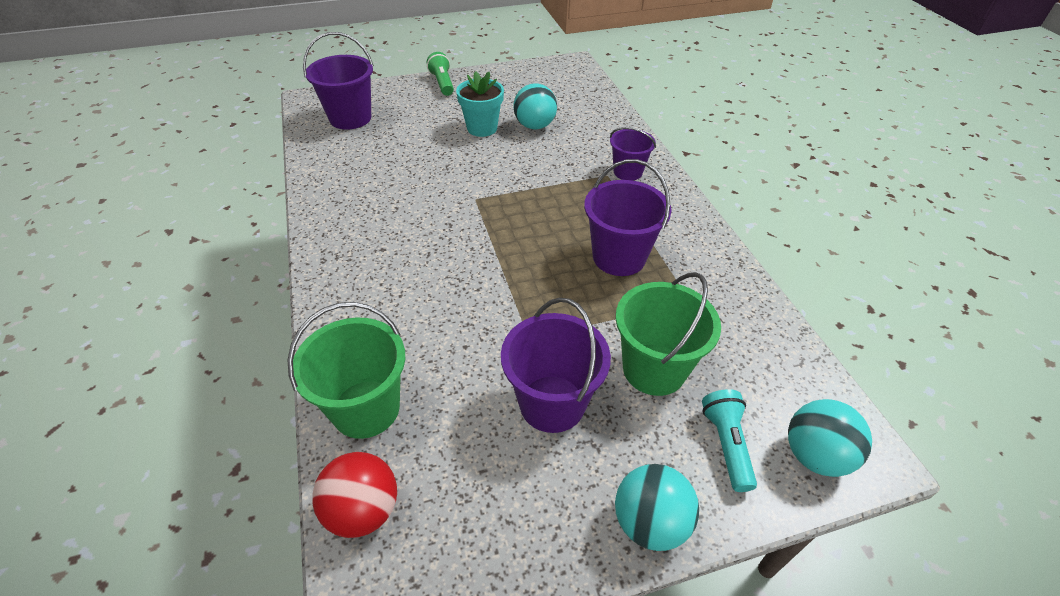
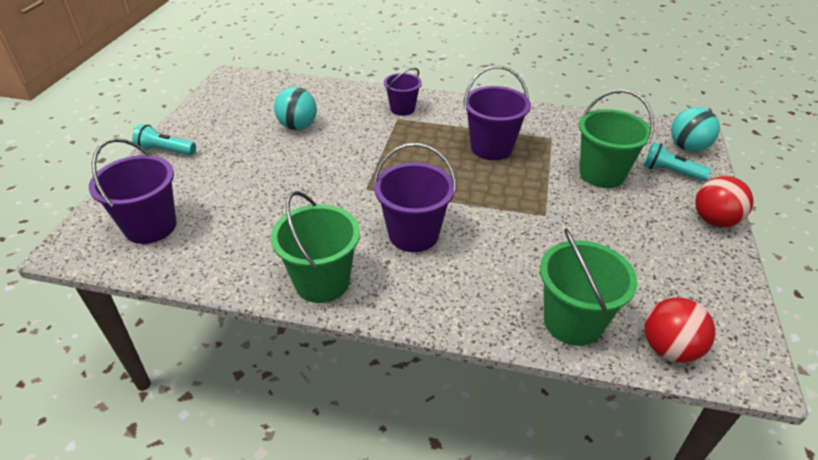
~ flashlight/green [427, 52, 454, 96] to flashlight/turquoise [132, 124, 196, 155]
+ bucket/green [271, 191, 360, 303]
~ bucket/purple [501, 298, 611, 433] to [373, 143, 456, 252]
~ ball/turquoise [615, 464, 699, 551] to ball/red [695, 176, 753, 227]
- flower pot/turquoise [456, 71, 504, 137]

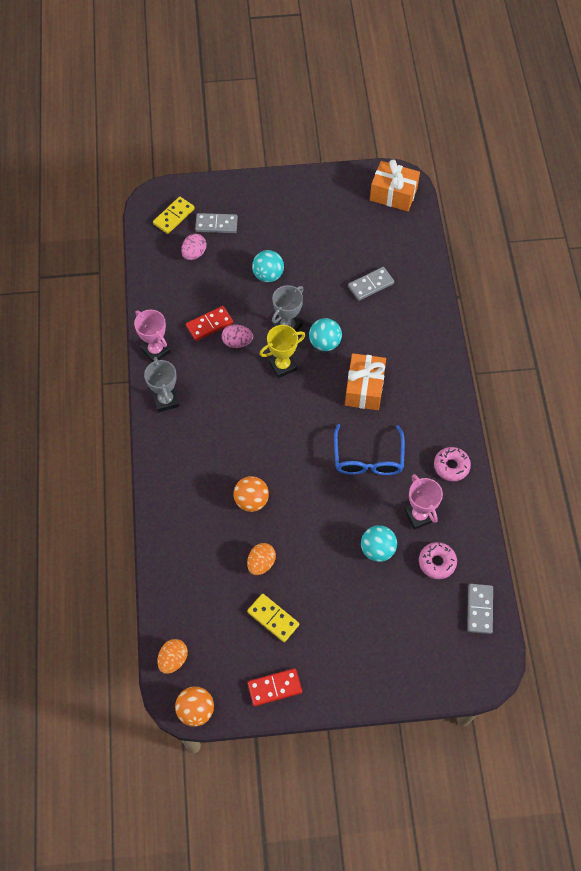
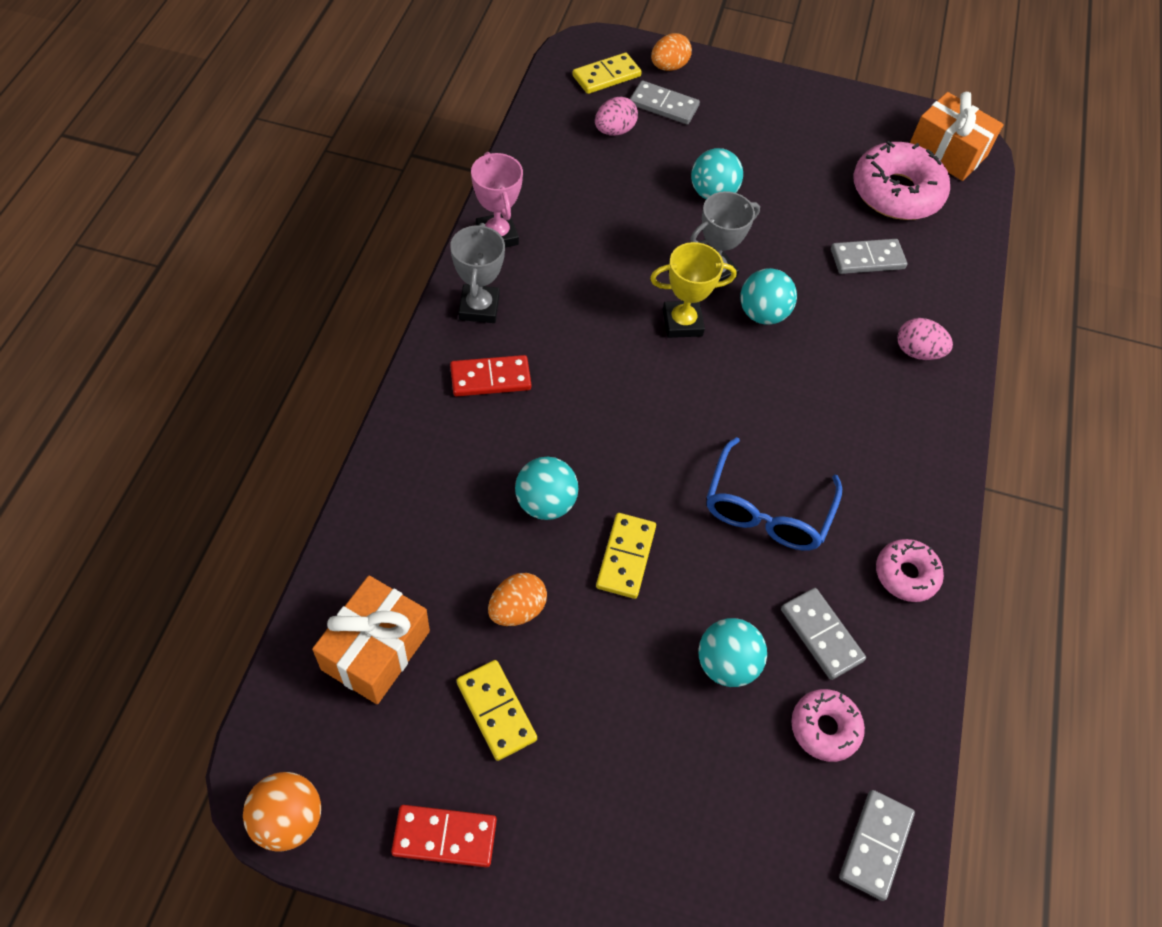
~ gift/orange [345, 353, 386, 410] to [312, 575, 430, 704]
~ domino/red [186, 306, 233, 341] to [450, 355, 531, 397]
~ ball/orange [234, 476, 269, 512] to ball/turquoise [515, 457, 578, 520]
+ domino/yellow [596, 513, 656, 599]
~ egg/orange [158, 639, 188, 674] to [651, 33, 692, 71]
~ trophy/pink [404, 474, 443, 529] to domino/grey [781, 588, 866, 680]
+ donut/pink [854, 141, 950, 220]
~ egg/pink [222, 324, 253, 348] to [897, 318, 953, 360]

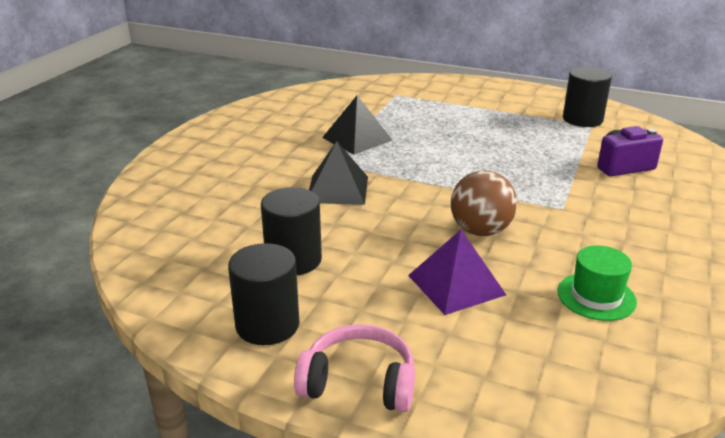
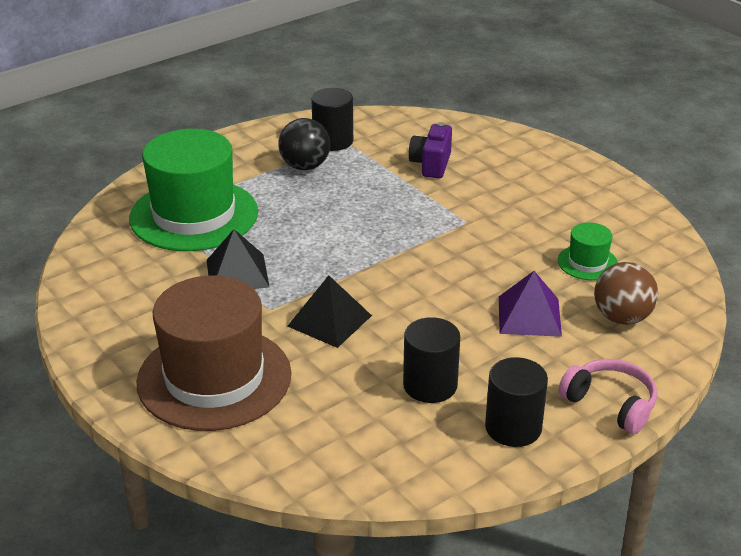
+ hat/green [129, 129, 258, 251]
+ hat/brown [137, 275, 292, 431]
+ ball/black [278, 118, 330, 170]
~ headphones/pink [294, 324, 415, 412] = [558, 359, 657, 434] 90 degrees clockwise
~ ball/brown [451, 170, 517, 236] to [594, 262, 658, 325]

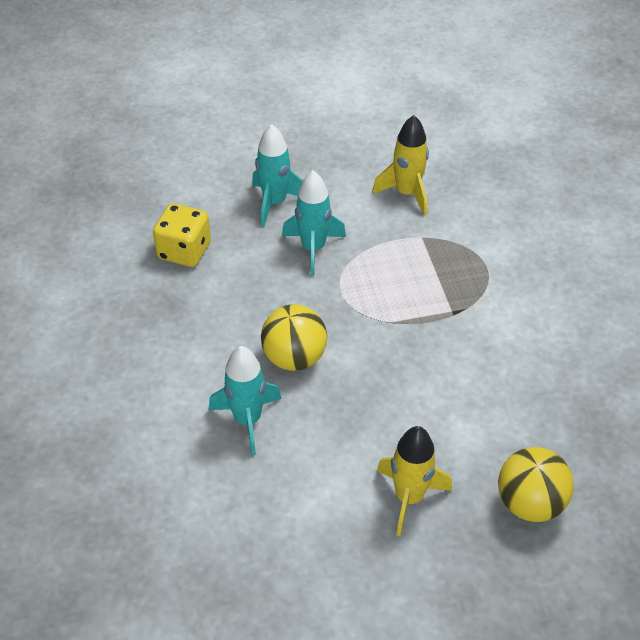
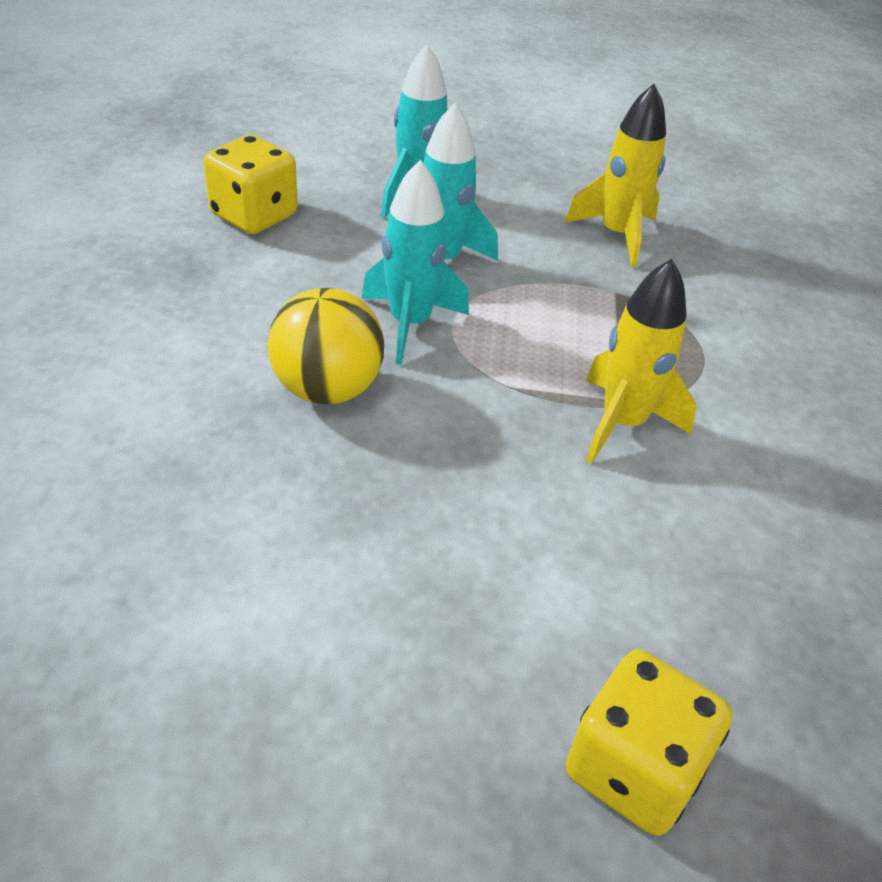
~ rocket/turquoise [209, 346, 281, 456] to [362, 160, 469, 365]
~ ball/yellow [498, 447, 574, 522] to dice/yellow [565, 649, 733, 836]
~ rocket/yellow [377, 426, 452, 536] to [586, 259, 696, 464]

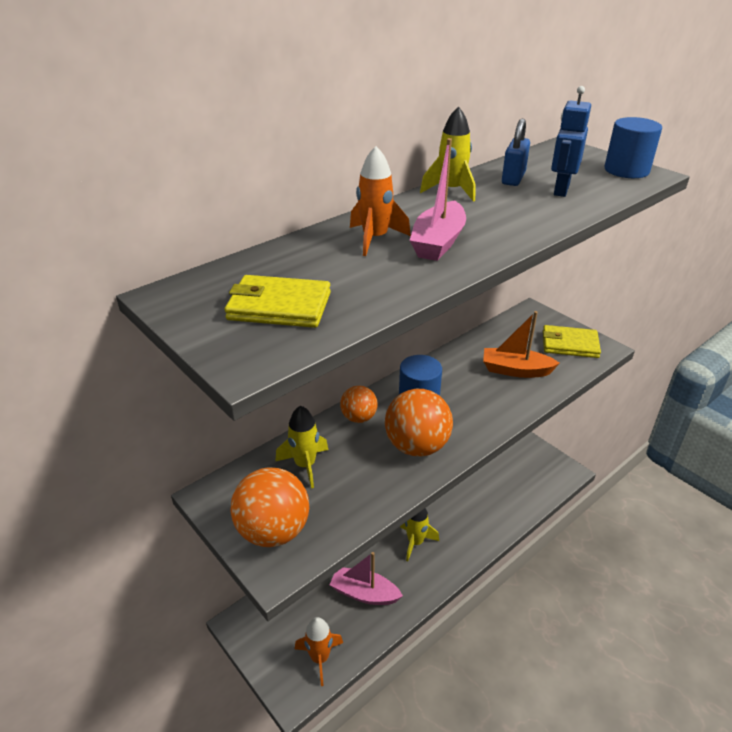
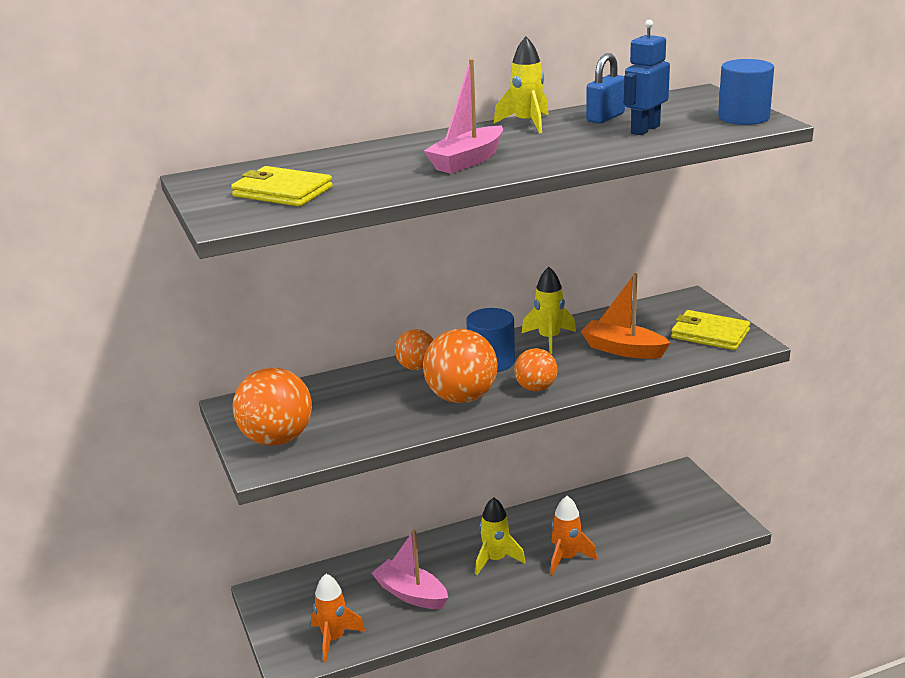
+ ball/orange [514, 348, 558, 391]
~ rocket/yellow [275, 405, 328, 488] to [522, 267, 576, 354]
~ rocket/orange [350, 146, 411, 256] to [550, 496, 597, 575]

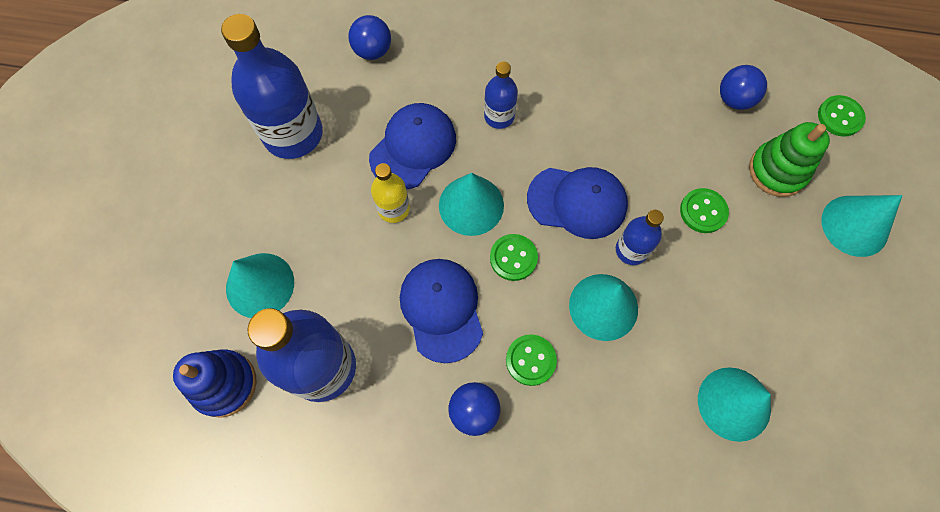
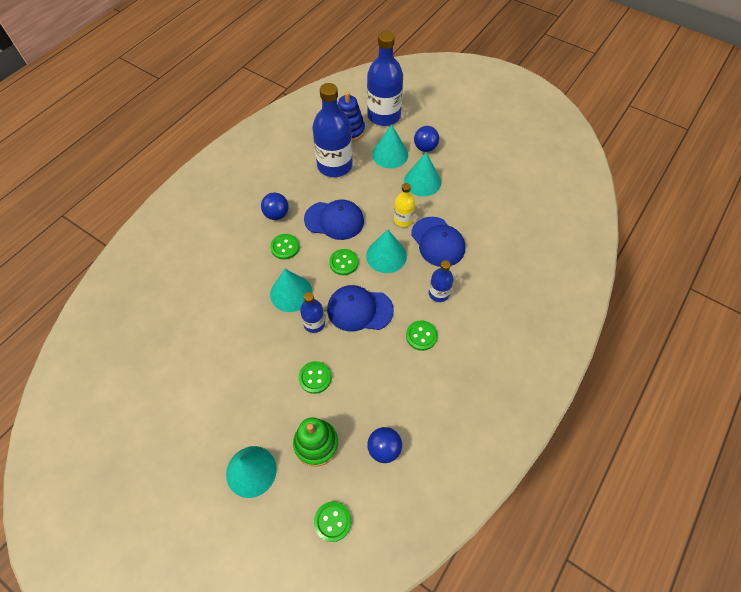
~ cap/blue [527, 167, 628, 239] = [327, 285, 394, 332] 60 degrees clockwise
~ bottle/blue [221, 14, 323, 159] to [367, 31, 403, 126]
~ cone/turquoise [698, 367, 771, 442] to [404, 152, 441, 196]
+ button/green [406, 320, 438, 351]
~ ball/blue [348, 15, 391, 60] to [414, 126, 439, 152]

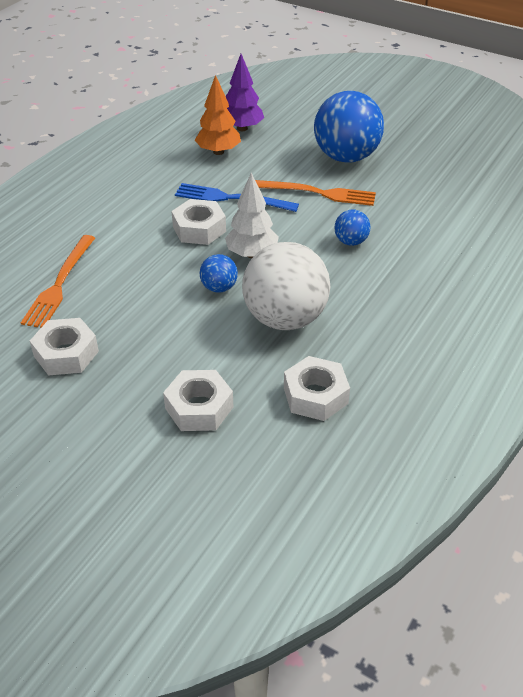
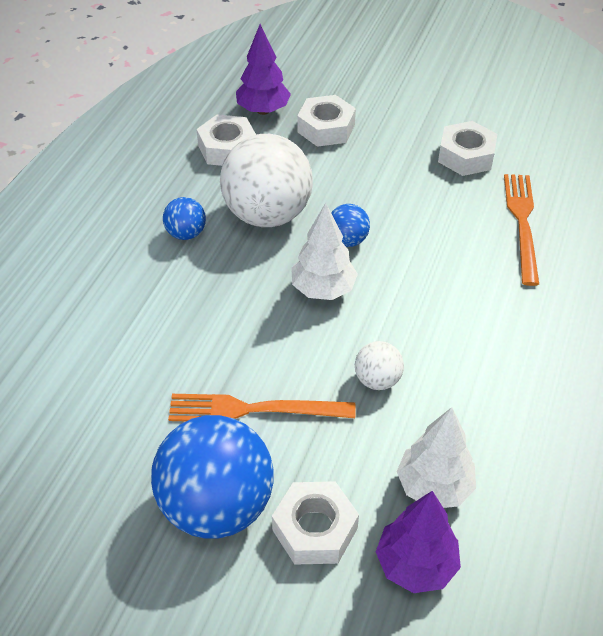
~ ball/blue [334, 209, 370, 246] to [163, 197, 206, 240]
+ tree/purple [236, 24, 291, 115]
~ nut/white [171, 199, 226, 245] to [272, 481, 359, 565]
~ fork/blue [175, 183, 299, 212] to ball/white [355, 341, 404, 390]
~ tree/orange [195, 75, 241, 155] to tree/white [397, 407, 476, 508]

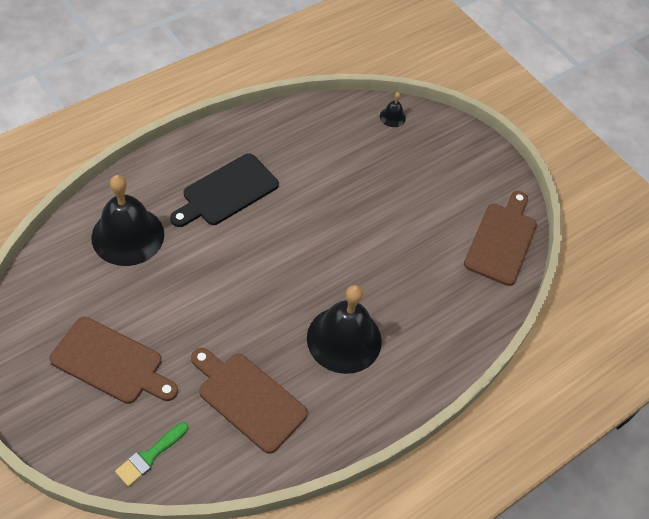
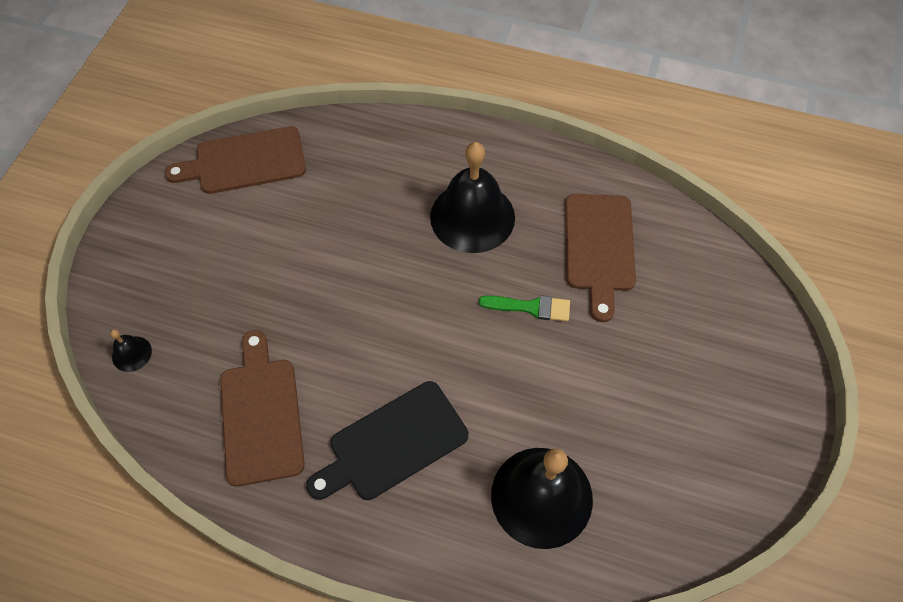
~ cutting board/brown [49, 317, 178, 404] to [220, 330, 305, 487]
~ cutting board/black [170, 153, 279, 227] = [306, 381, 468, 500] 135 degrees clockwise
~ brush/green [115, 422, 188, 487] to [478, 296, 570, 321]

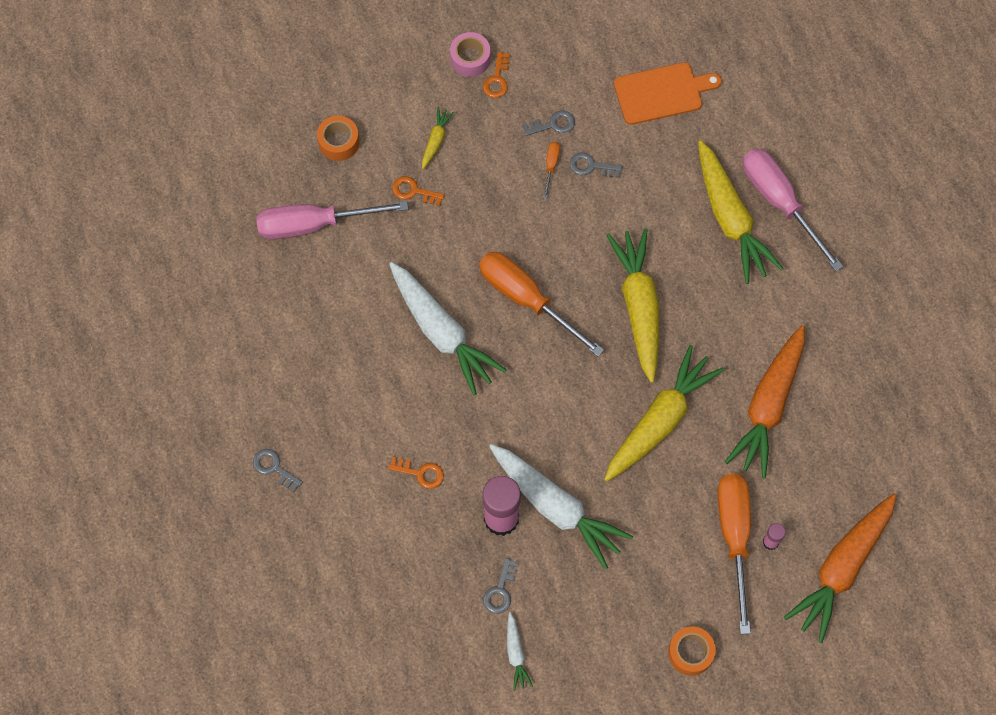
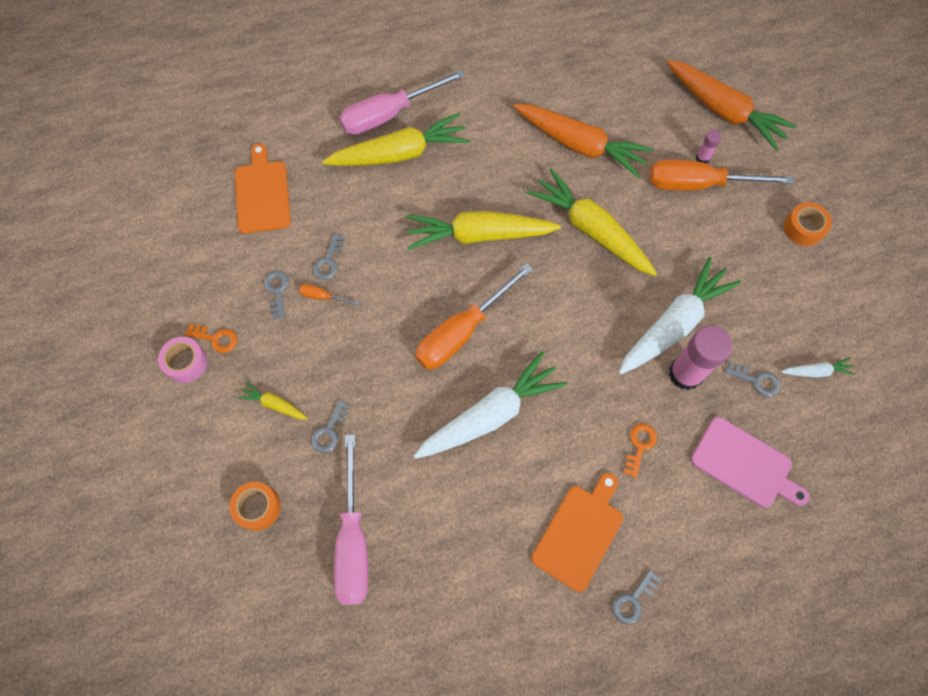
~ key/orange [392, 176, 445, 206] to key/grey [311, 400, 350, 453]
+ cutting board/orange [531, 473, 623, 592]
+ cutting board/pink [691, 417, 810, 508]

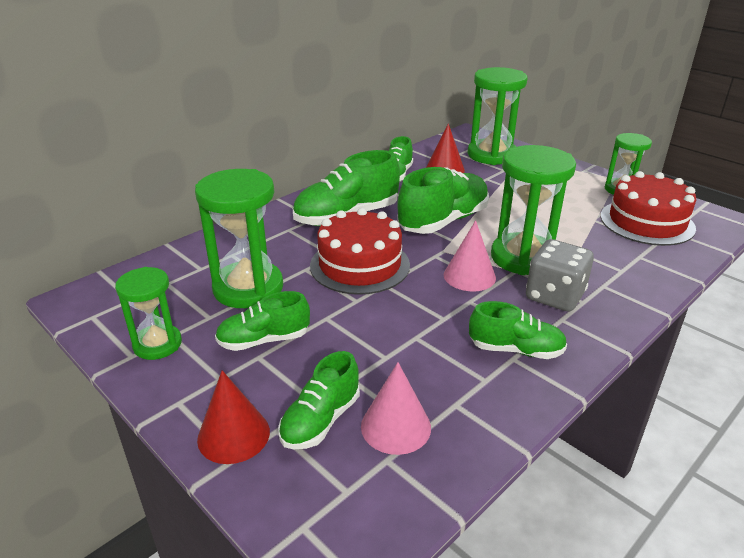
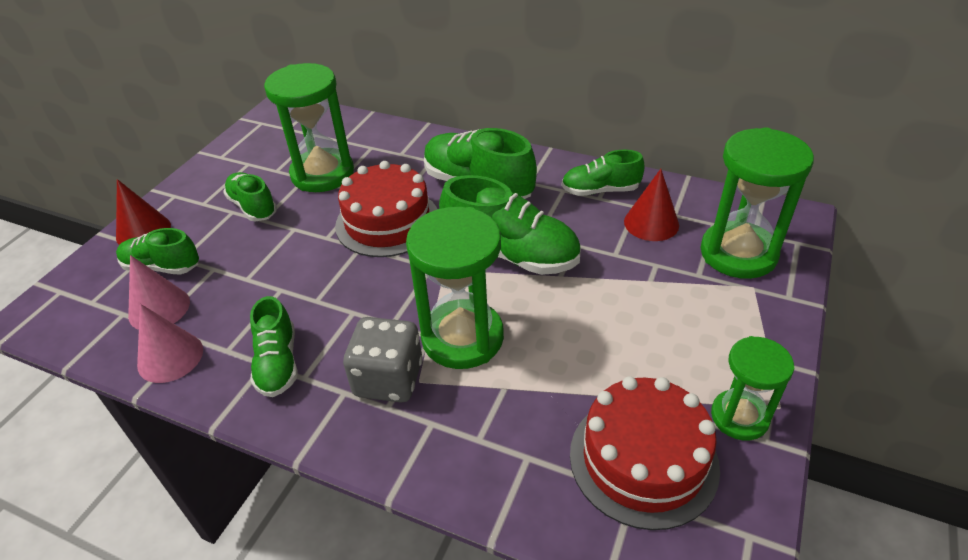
~ cone/pink [444, 220, 496, 291] to [137, 304, 203, 383]
- hourglass/green [115, 267, 182, 360]

